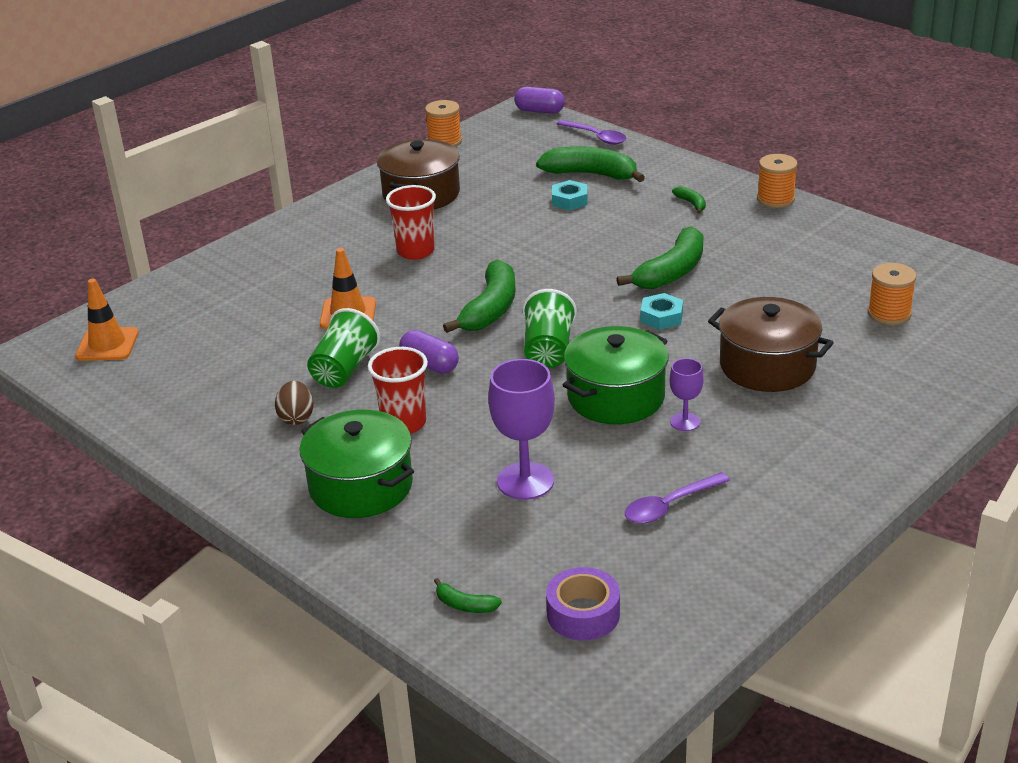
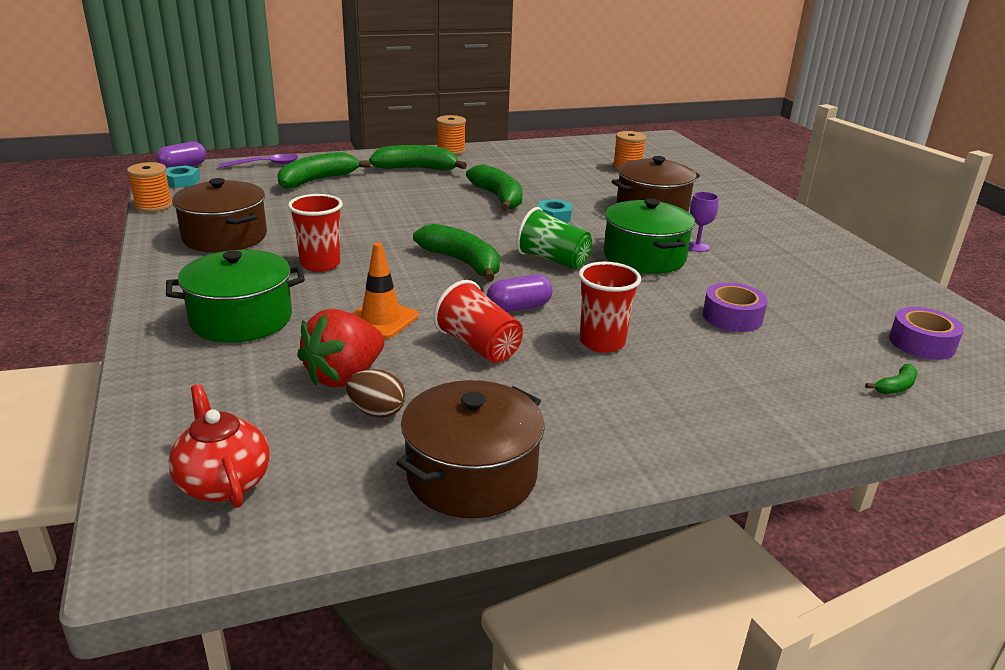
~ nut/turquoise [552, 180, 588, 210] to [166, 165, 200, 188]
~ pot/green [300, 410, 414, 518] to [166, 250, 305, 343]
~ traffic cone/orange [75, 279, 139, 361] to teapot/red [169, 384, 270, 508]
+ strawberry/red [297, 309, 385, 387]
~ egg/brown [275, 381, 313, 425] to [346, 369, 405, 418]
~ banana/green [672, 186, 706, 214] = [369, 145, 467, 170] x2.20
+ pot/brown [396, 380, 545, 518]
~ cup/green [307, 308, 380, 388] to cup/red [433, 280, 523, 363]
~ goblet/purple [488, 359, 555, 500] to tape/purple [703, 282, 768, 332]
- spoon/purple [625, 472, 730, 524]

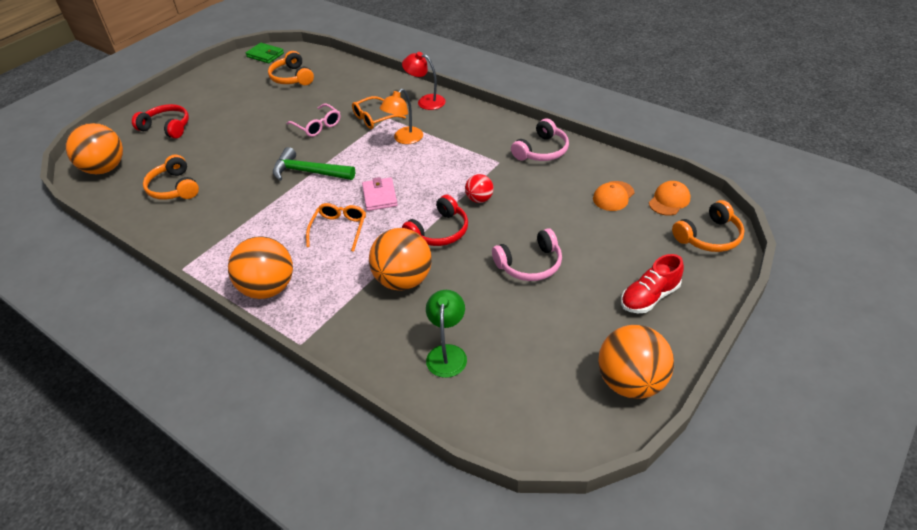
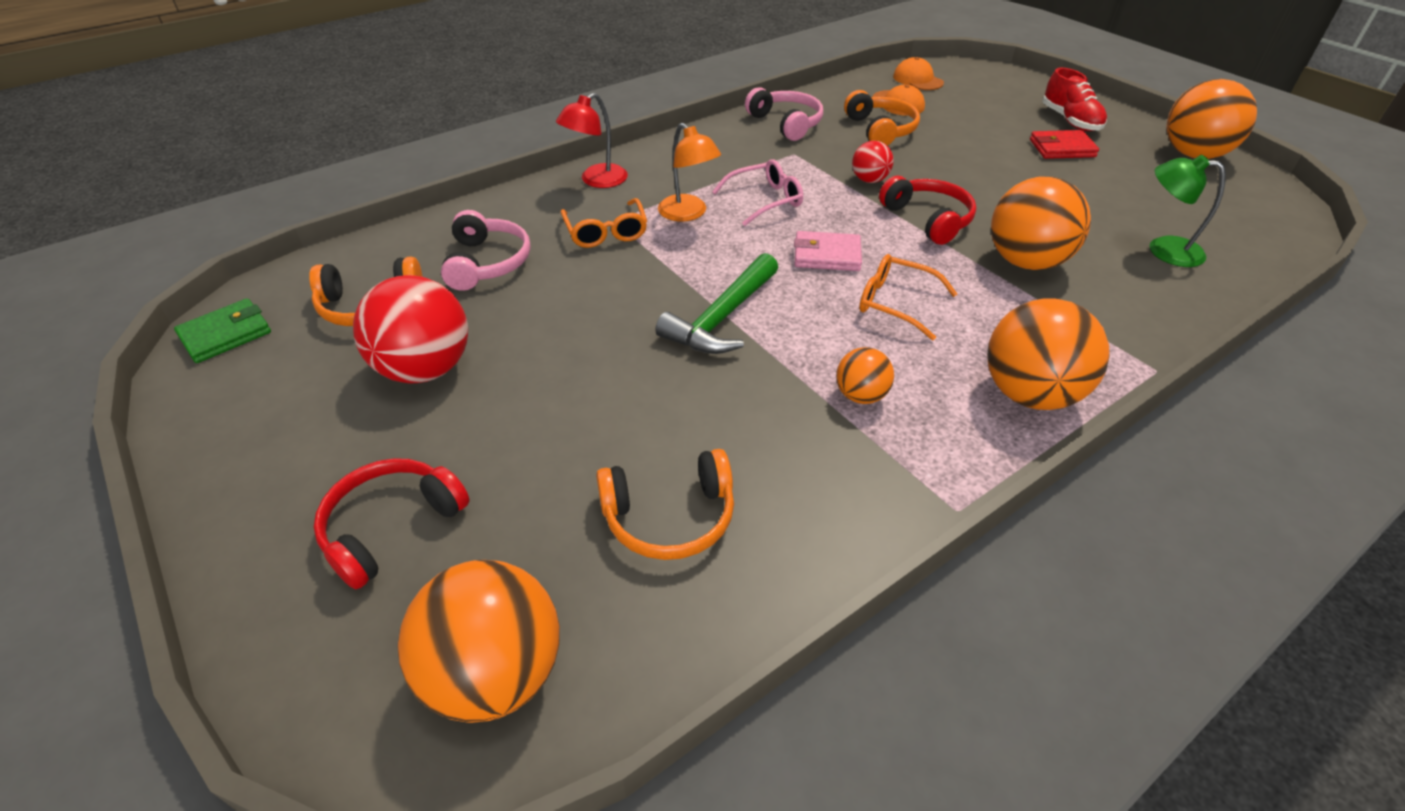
+ ball/red [353, 275, 468, 384]
~ headphones/pink [492, 228, 562, 281] to [441, 210, 531, 291]
~ glasses/pink [287, 104, 341, 137] to [712, 159, 803, 226]
+ ball/orange [836, 347, 894, 404]
~ headphones/orange [672, 200, 744, 252] to [844, 90, 920, 146]
+ wallet/red [1030, 130, 1099, 159]

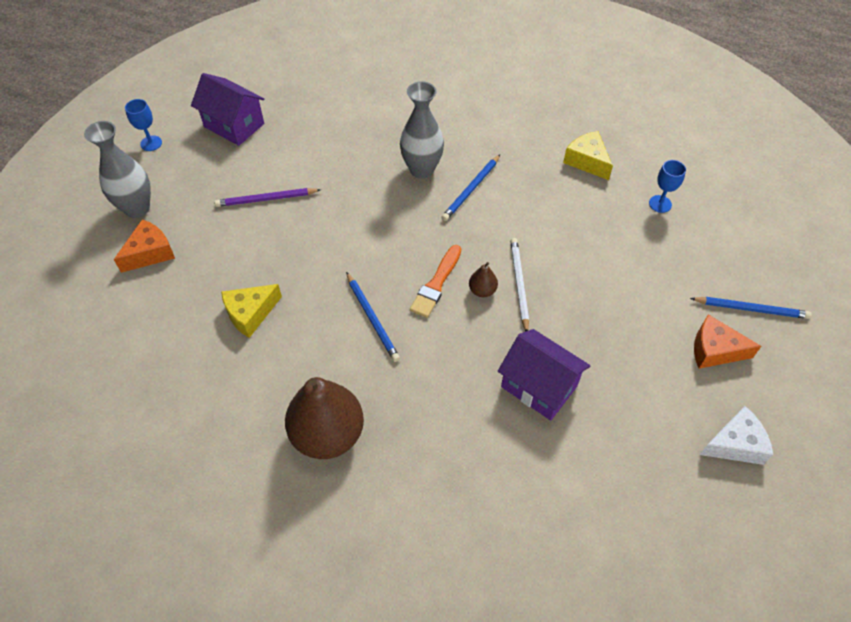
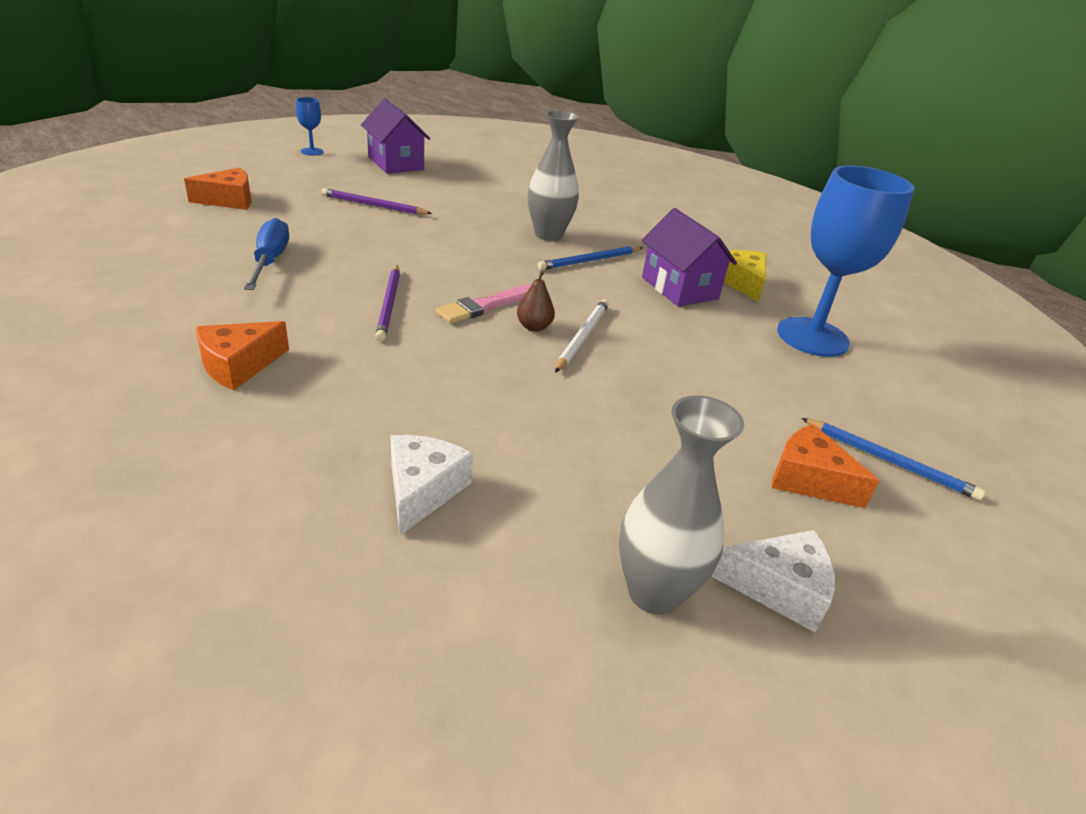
~ pear/brown [285, 377, 364, 459] to cheese/orange [196, 321, 289, 390]
~ cheese/yellow [221, 284, 282, 338] to screwdriver/blue [244, 218, 289, 290]
~ pencil/blue [346, 272, 400, 362] to pencil/purple [375, 265, 400, 342]
+ cheese/white [390, 435, 473, 535]
~ brush/orange [410, 245, 461, 318] to brush/pink [436, 284, 532, 324]
~ vase/grey [84, 121, 151, 218] to [619, 395, 744, 615]
~ house/purple [498, 329, 590, 420] to [642, 208, 737, 307]
~ goblet/blue [649, 160, 686, 213] = [777, 165, 914, 357] x2.36

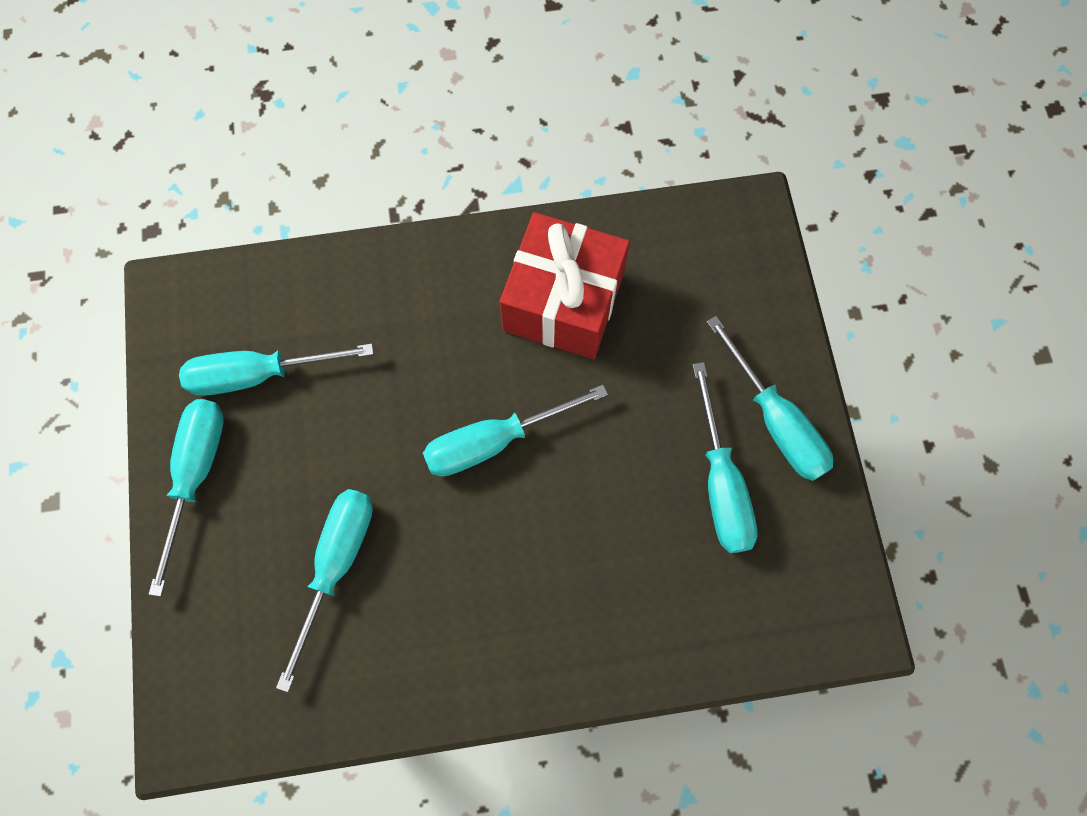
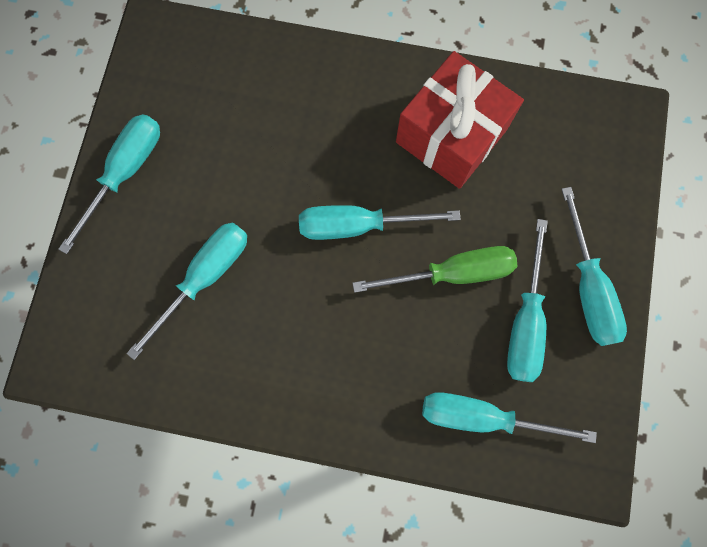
+ screwdriver/green [353, 246, 517, 293]
~ screwdriver/turquoise [179, 343, 374, 396] to [422, 392, 597, 443]

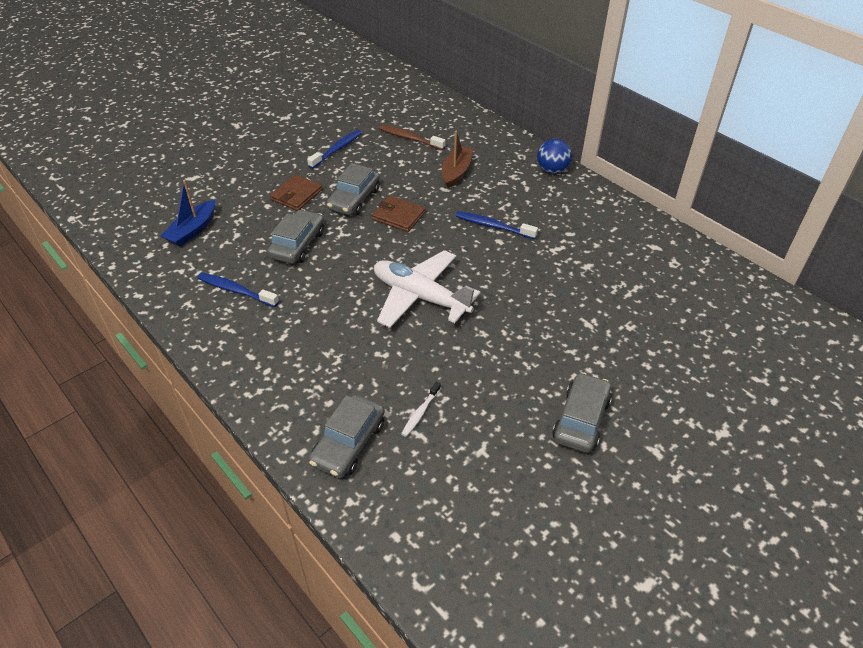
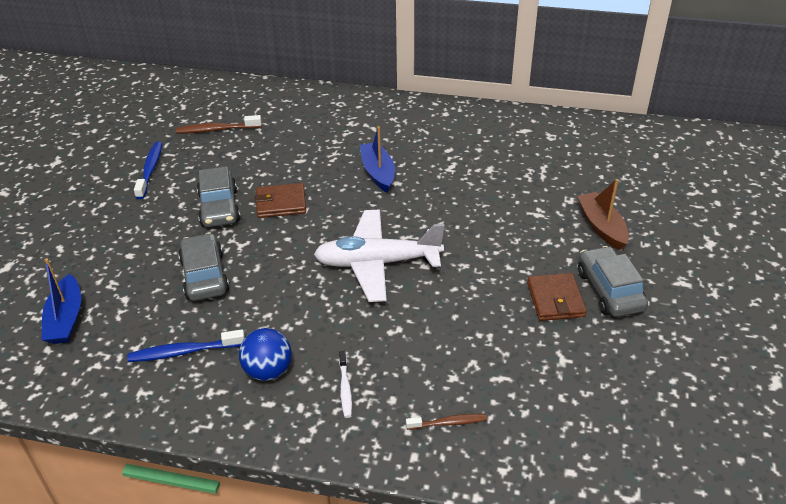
~ ball/blue [537, 139, 572, 174] to [239, 328, 292, 381]
~ toothbrush/white [401, 382, 441, 437] to [339, 351, 352, 418]
~ toothbrush/blue [456, 211, 538, 239] to boat/blue [360, 126, 395, 193]
~ car/grey [309, 395, 385, 478] to toothbrush/brown [406, 414, 487, 430]
~ wallet/brown [270, 175, 322, 211] to [527, 273, 587, 321]
~ boat/brown [442, 131, 473, 188] to [577, 179, 629, 250]

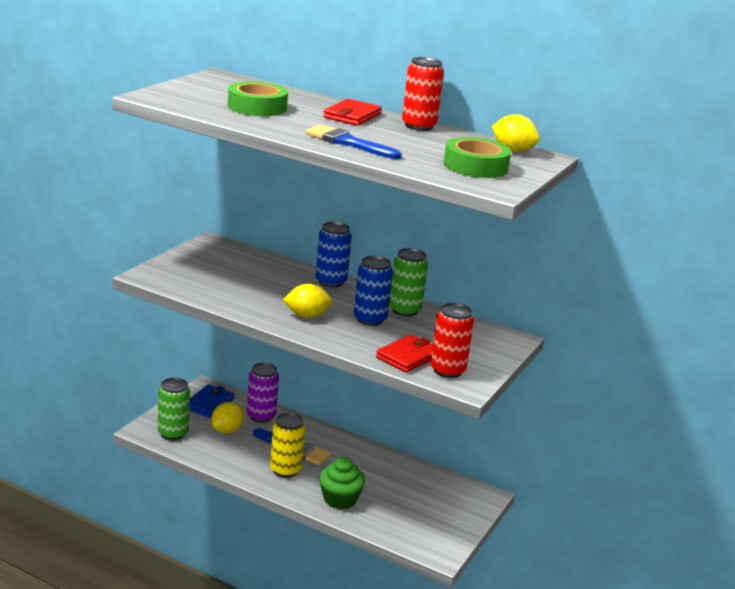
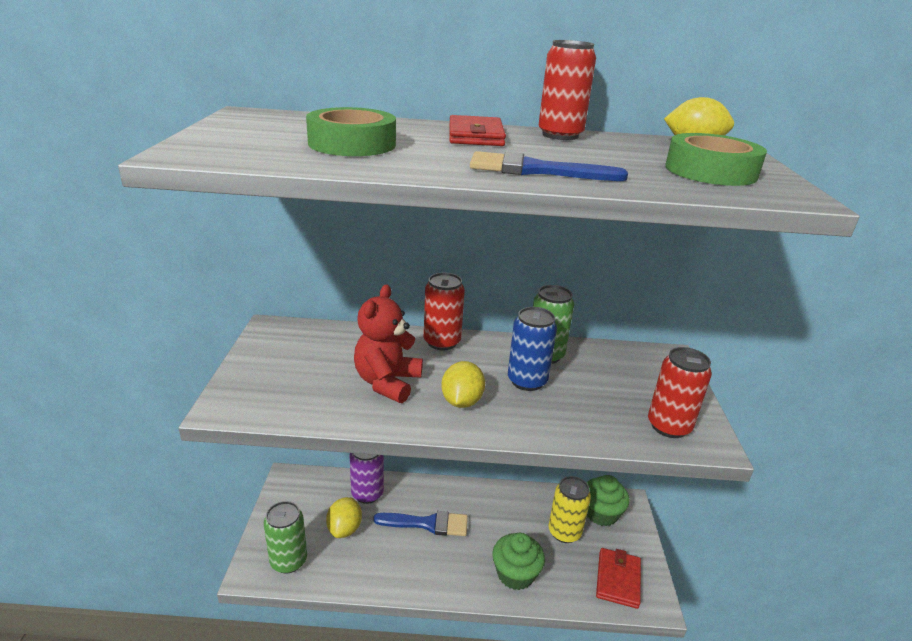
+ teddy bear/red [354, 284, 423, 403]
~ can/blue [316, 222, 352, 288] to can/red [424, 272, 465, 351]
~ lemon/yellow [283, 284, 332, 318] = [441, 361, 485, 408] 45 degrees counterclockwise
~ can/yellow [270, 413, 305, 478] to [549, 476, 591, 543]
+ cupcake/green [587, 475, 629, 526]
~ wallet/red [376, 334, 433, 373] to [596, 548, 641, 609]
- wallet/blue [190, 385, 235, 418]

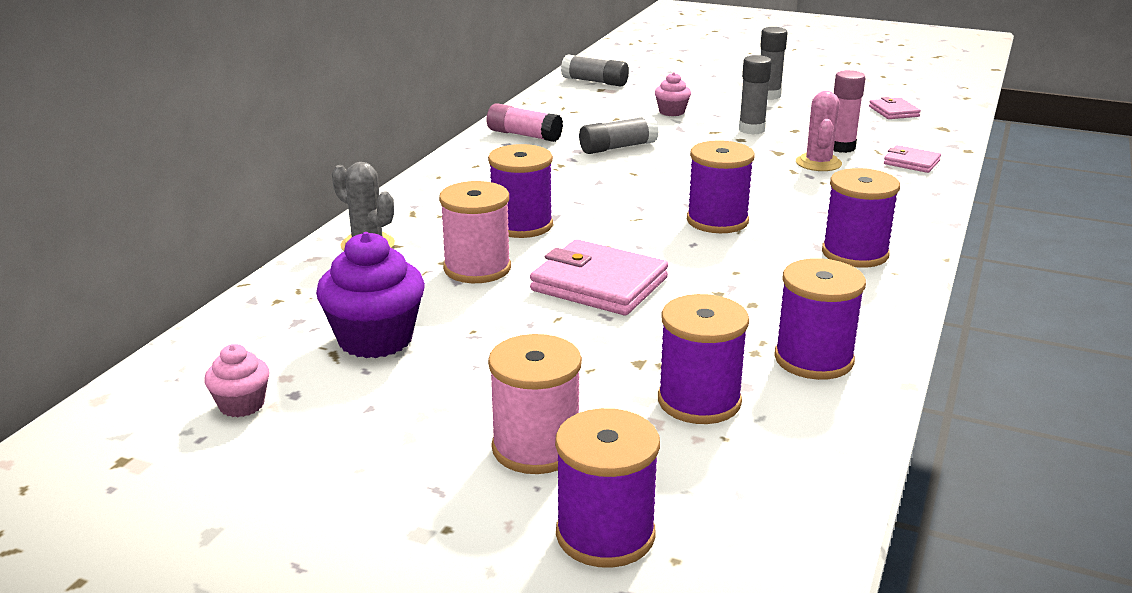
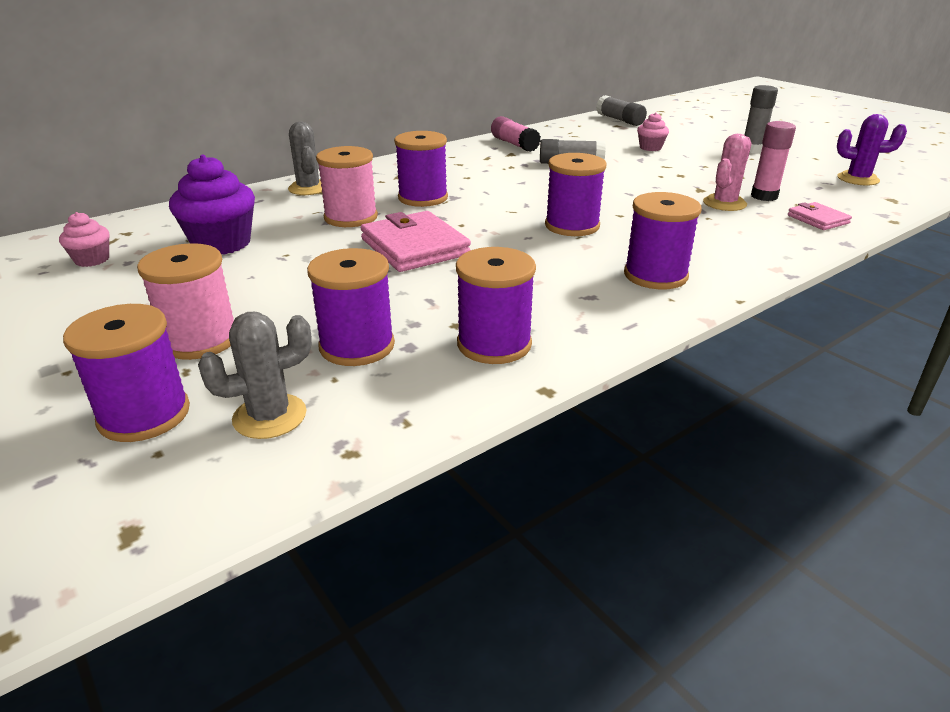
+ cactus/grey [198, 312, 312, 439]
~ wallet/pink [869, 97, 921, 119] to cactus/purple [837, 114, 907, 185]
- glue stick/grey [739, 55, 772, 134]

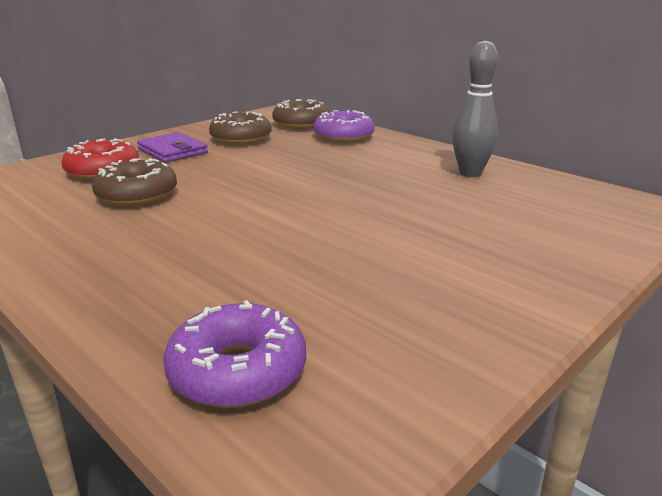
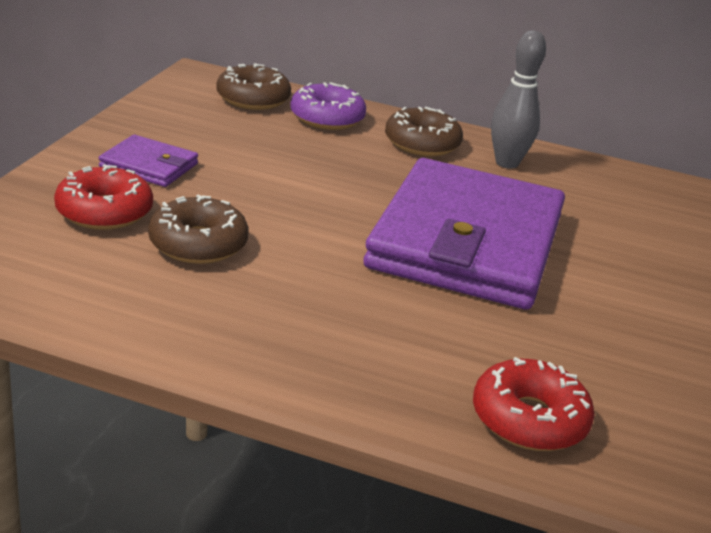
+ wallet/purple [363, 158, 565, 309]
~ donut/brown [209, 111, 272, 145] to [385, 107, 463, 156]
~ donut/purple [163, 300, 306, 408] to donut/red [473, 357, 595, 451]

